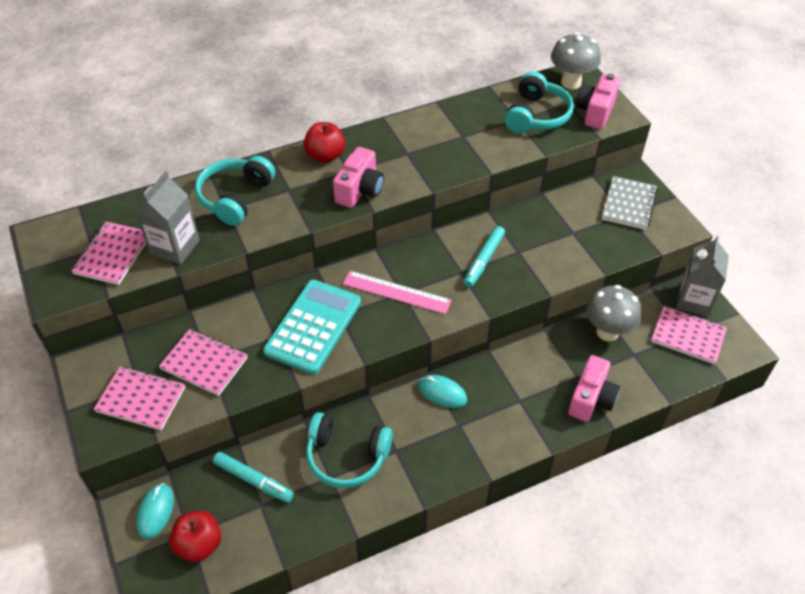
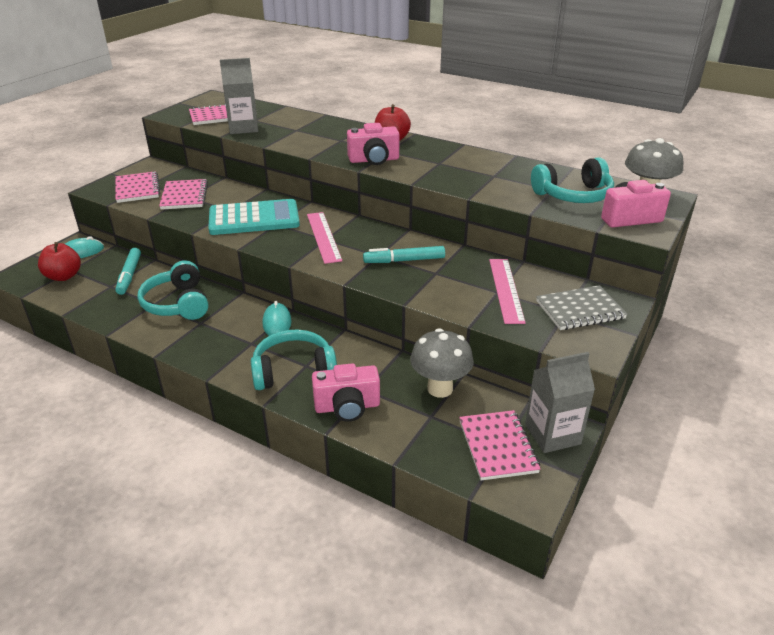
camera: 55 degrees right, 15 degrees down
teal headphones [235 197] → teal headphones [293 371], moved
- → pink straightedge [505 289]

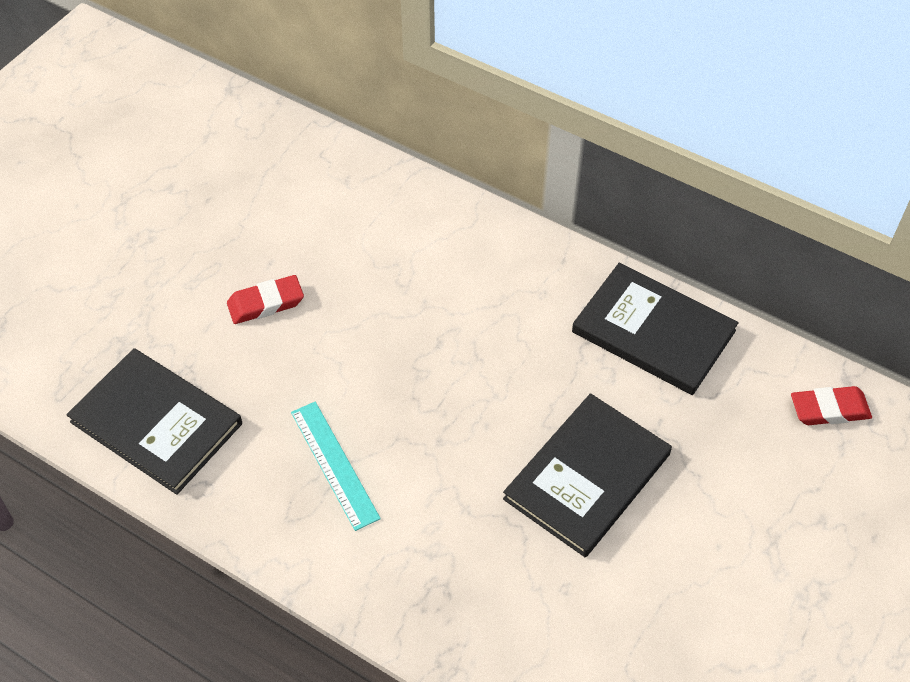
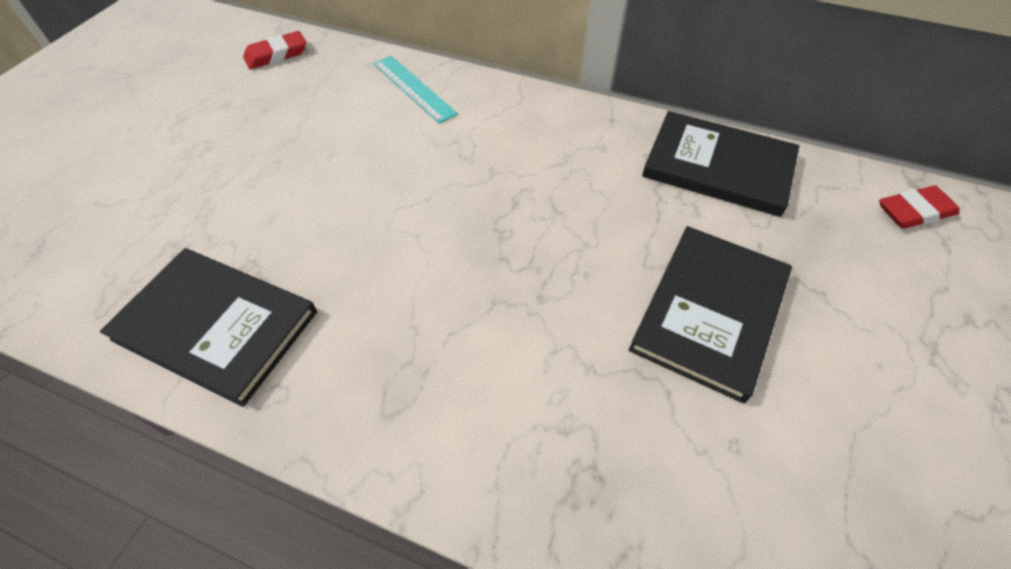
camera: 10 degrees left, 0 degrees up
red eraser [266 303] → red eraser [276 55], moved
teal straightedge [334 464] → teal straightedge [414 88], moved

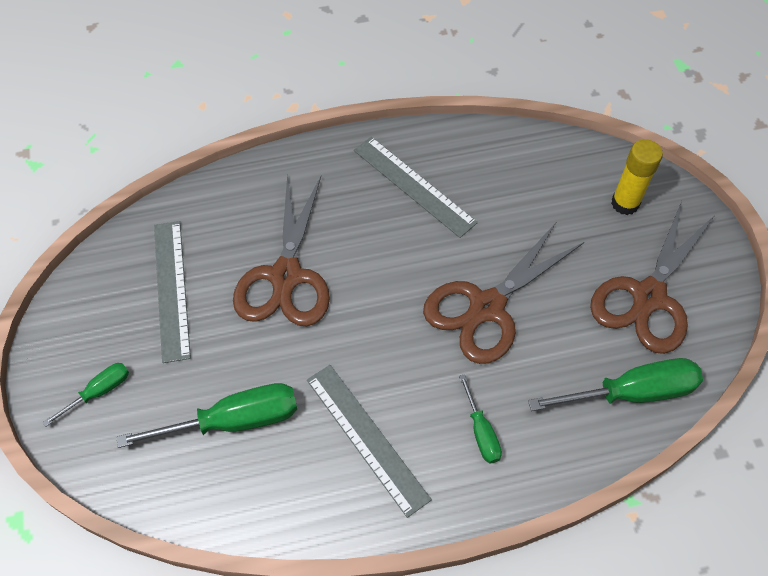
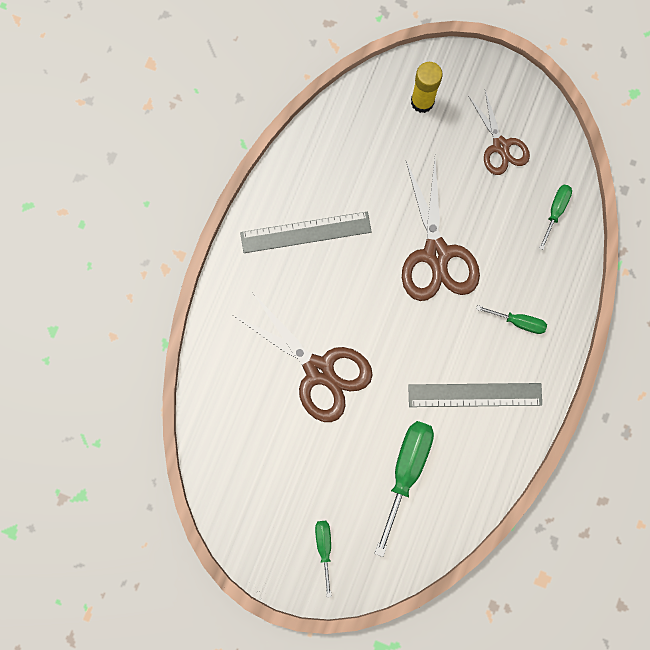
camera: 55 degrees left, 20 degrees up
russet scissors [648 297] → russet scissors [501 146], x0.61
ash-grey straightedge [171 289] → -
emerald screwdriver [631 393] → emerald screwdriver [555 211], x0.54

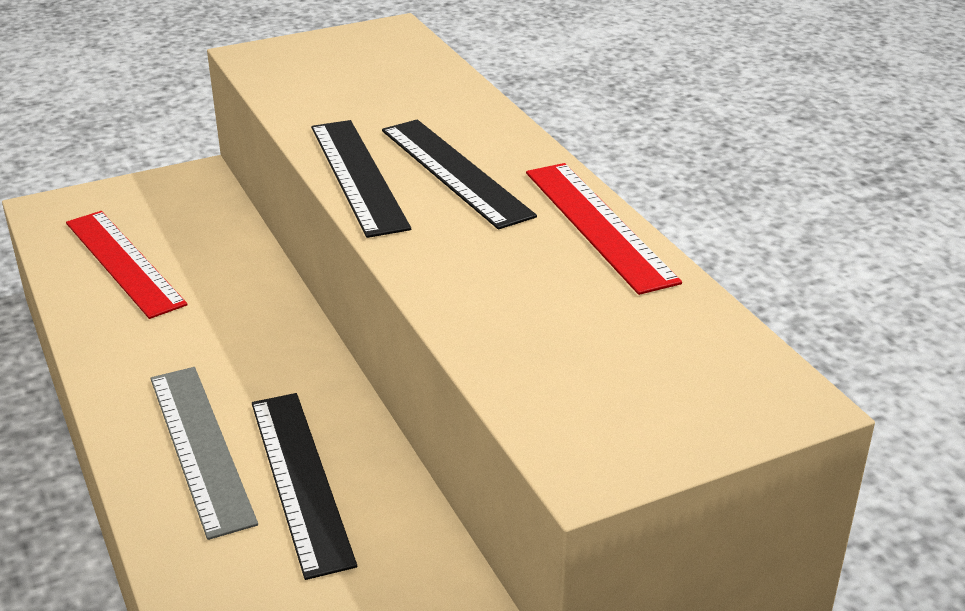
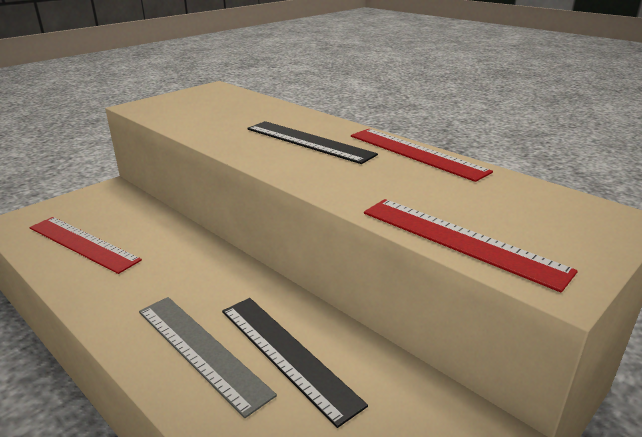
camera: 20 degrees left, 5 degrees down
ebony straightedge [357 176] → -
- → red straightedge [460 240]

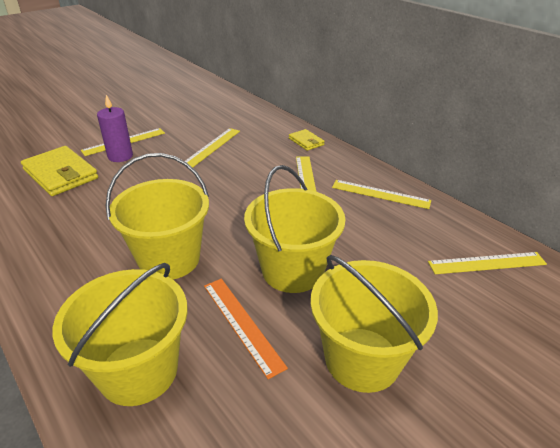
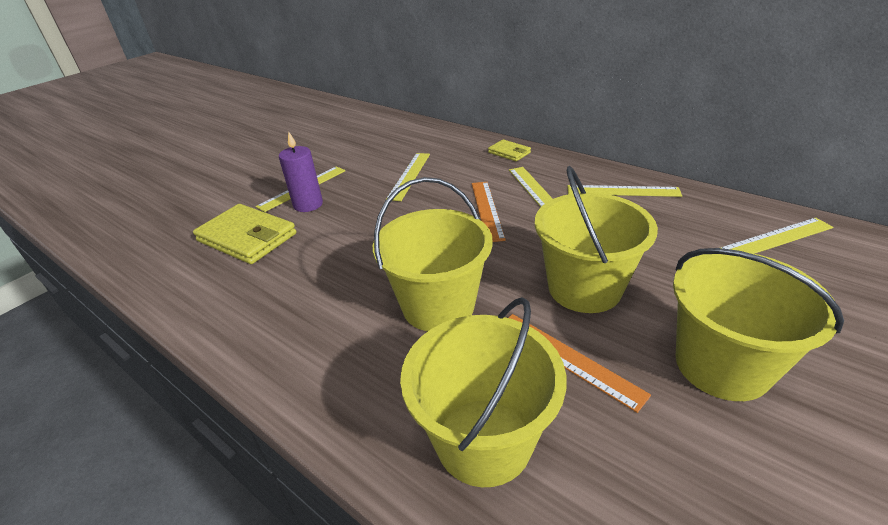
camera: 10 degrees left, 0 degrees up
- → bright orange straightedge [487 210]

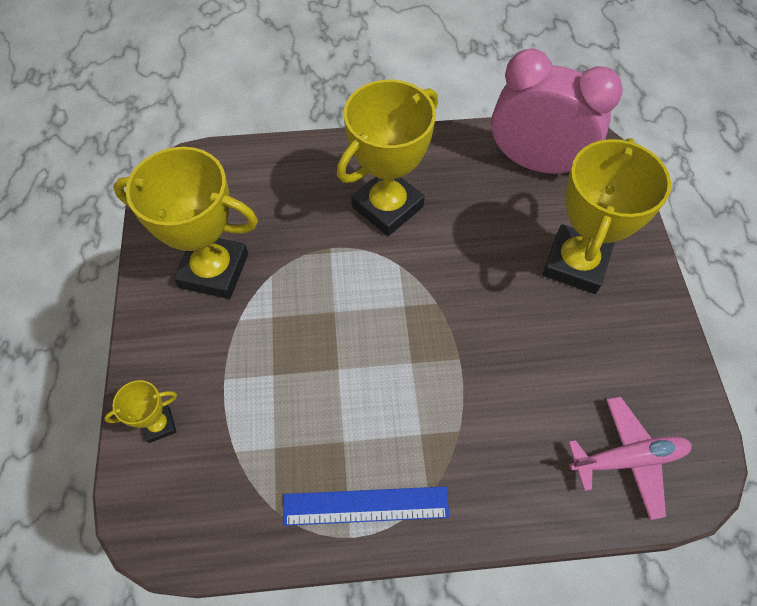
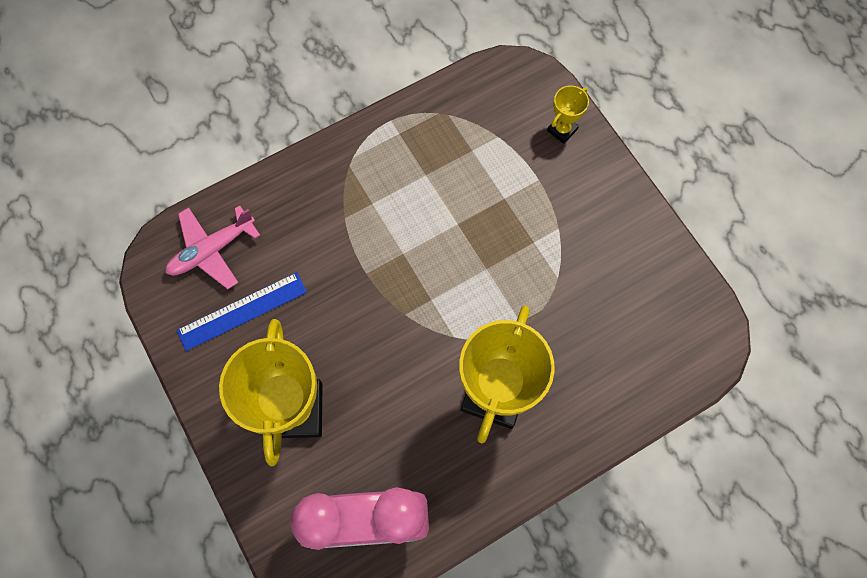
camera: 155 degrees right, 10 degrees up
golden award cup [214 270] → -
cobalt straightedge [365 506] → cobalt straightedge [242 311], moved

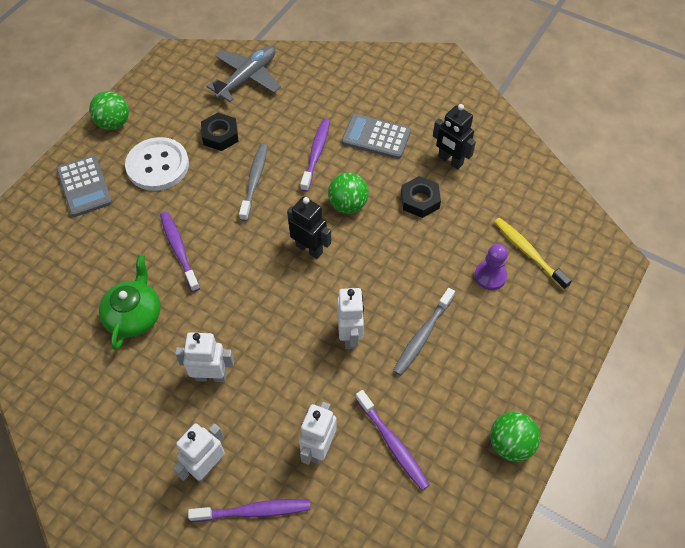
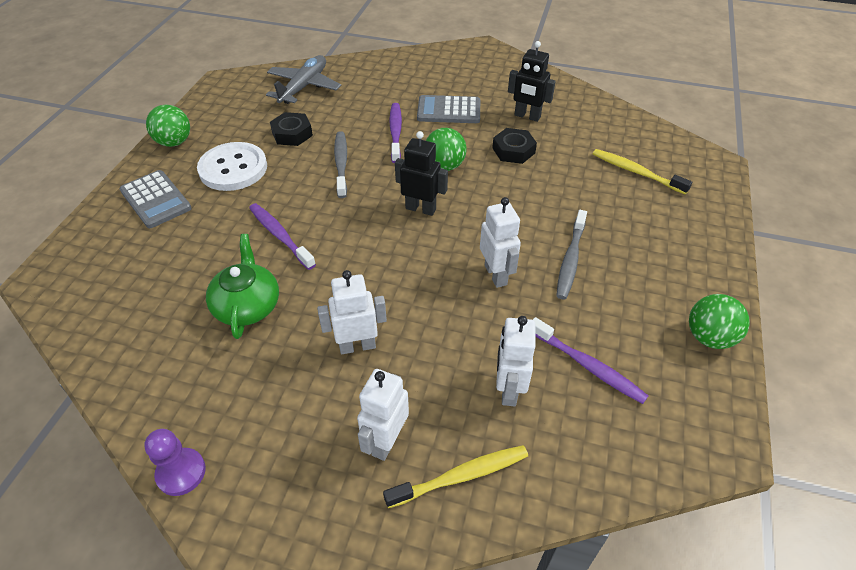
camera: 15 degrees left, 10 degrees down
violet pawn [490 276] → violet pawn [181 472], moved
violet dental brush [254 511] → golden dental brush [461 476]

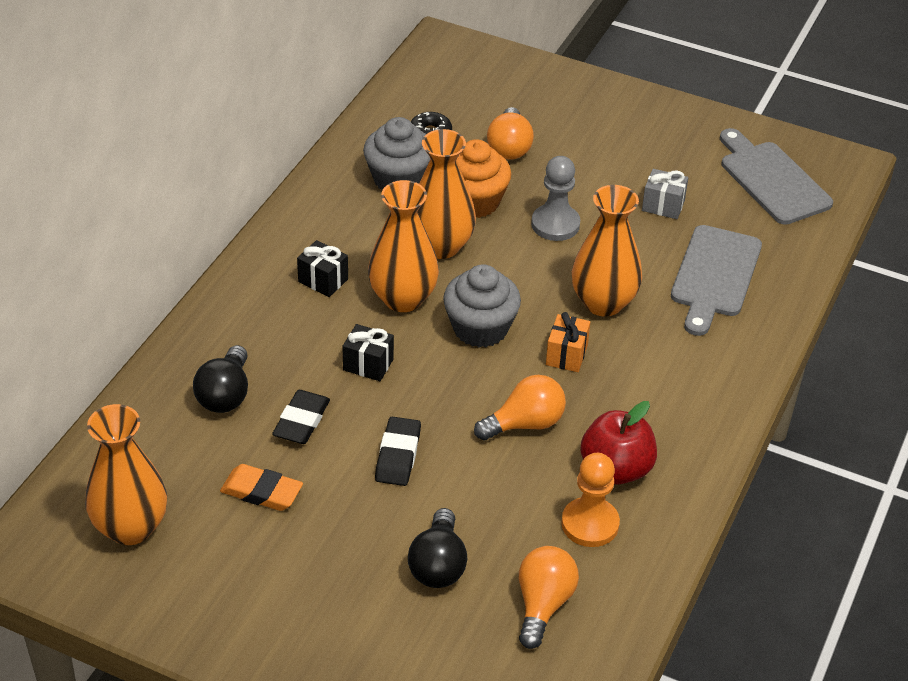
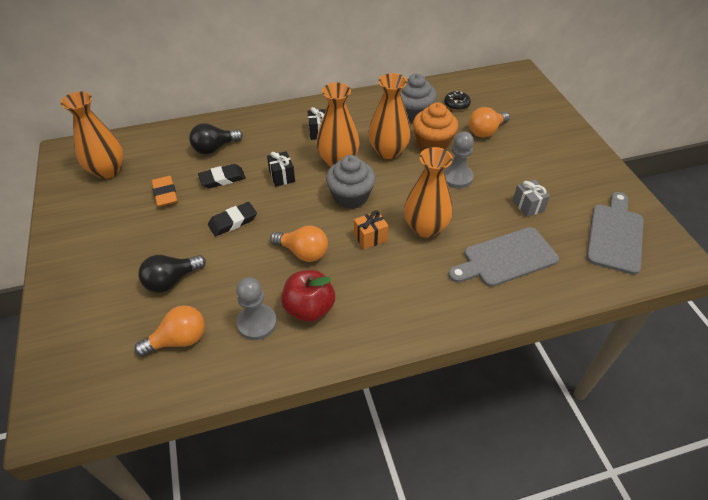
camera: 50 degrees right, 5 degrees up
bright orange pawn [590 524] → ash-grey pawn [257 323]

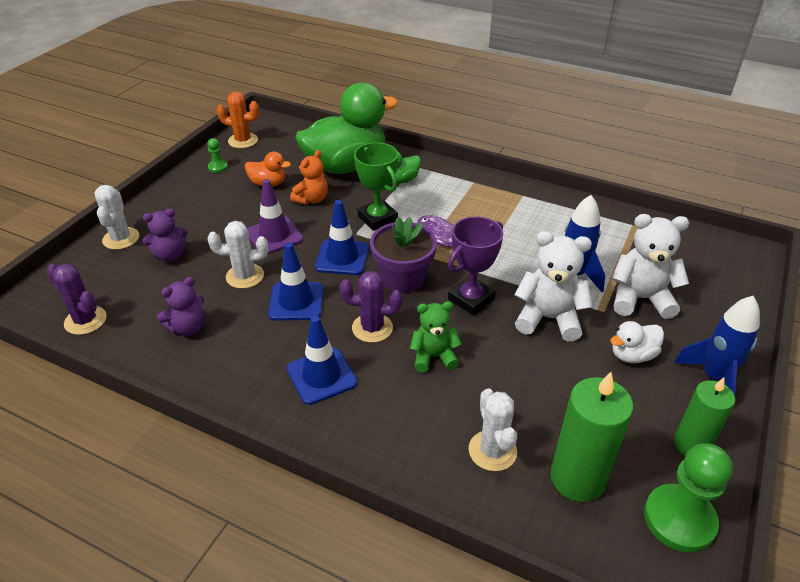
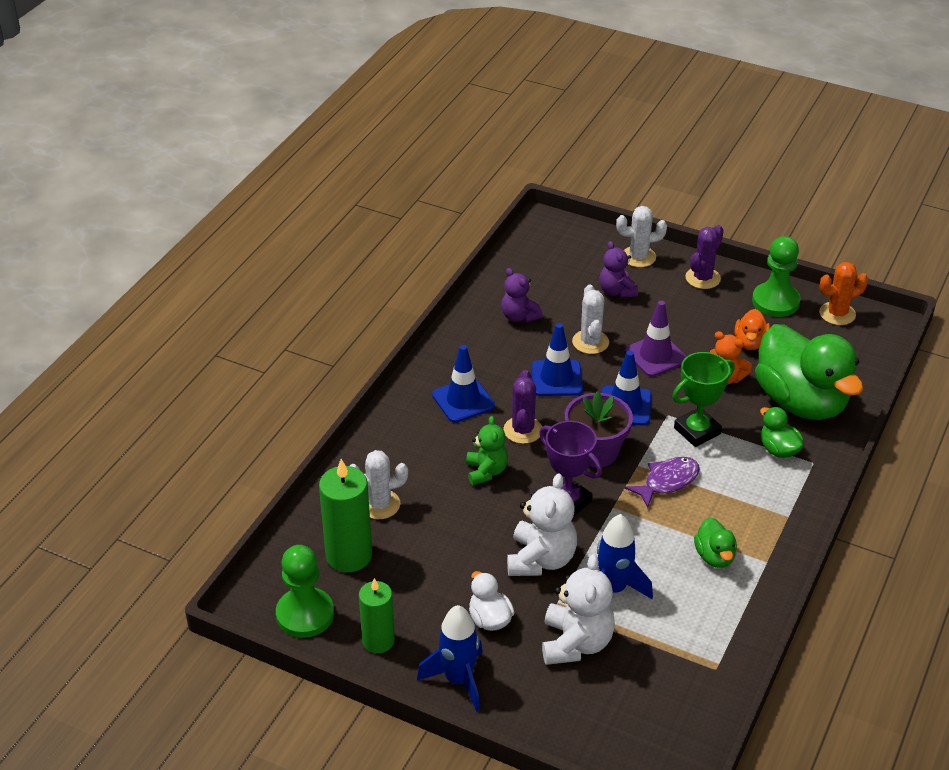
camera: 90 degrees right, 0 degrees up
bright orange cactus [243 141] → bright orange cactus [837 314], 60 degrees clockwise
emerald pawn [218 167] → emerald pawn [775 301], x2.12
violet cactus [85 320] → violet cactus [702 278], moved
- → emerald rubber duck [714 556]

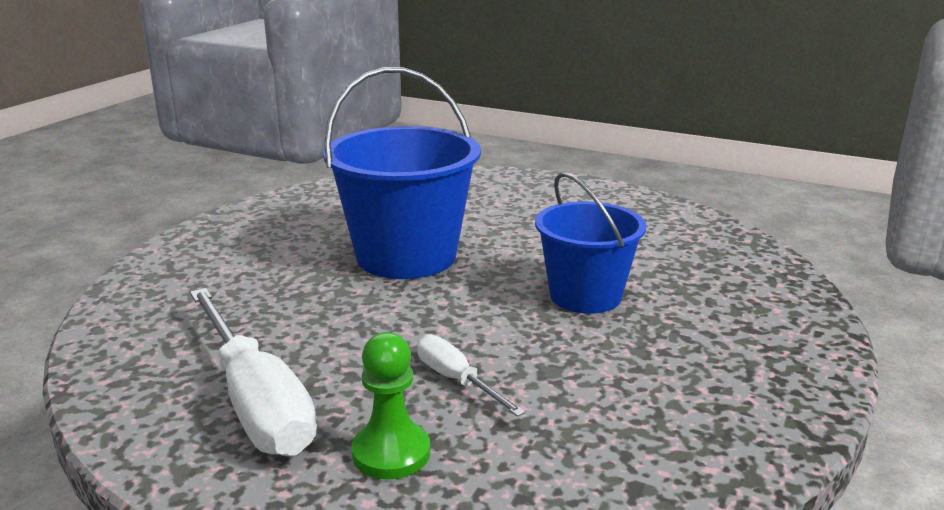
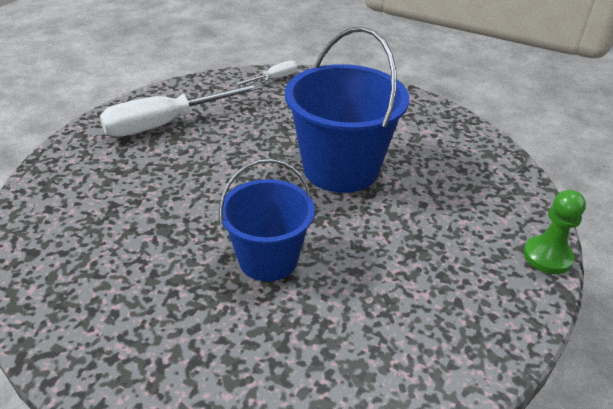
camera: 90 degrees right, 15 degrees up
emerald pawn [391 453] → emerald pawn [547 256], moved
pure white screwdriver [456 380] → pure white screwdriver [273 79], moved

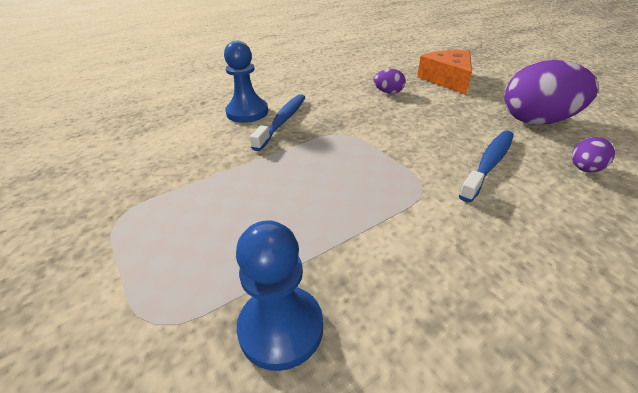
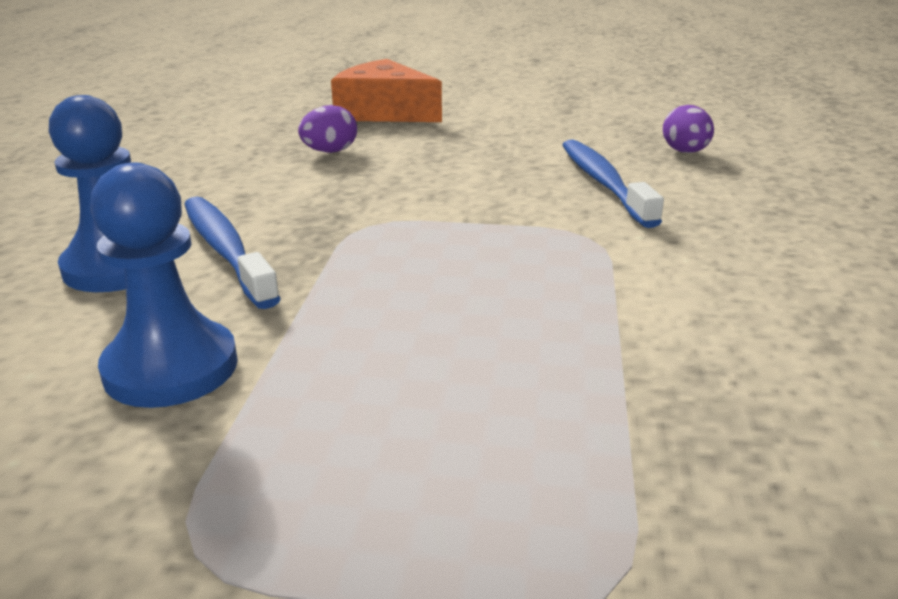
camera: 50 degrees left, 10 degrees down
violet egg [537 121] → -
cobalt pawn [281 328] → cobalt pawn [171 368], moved

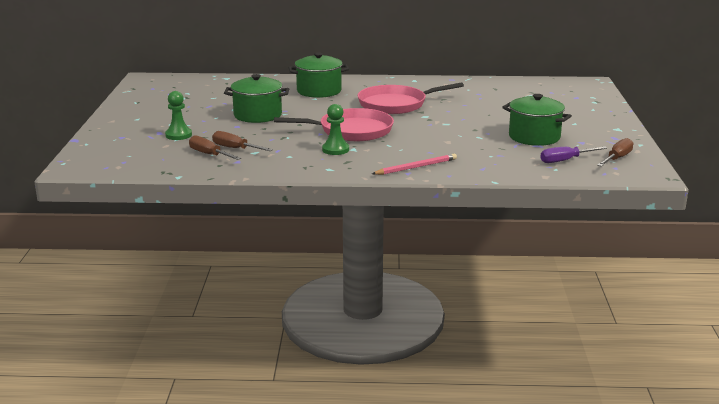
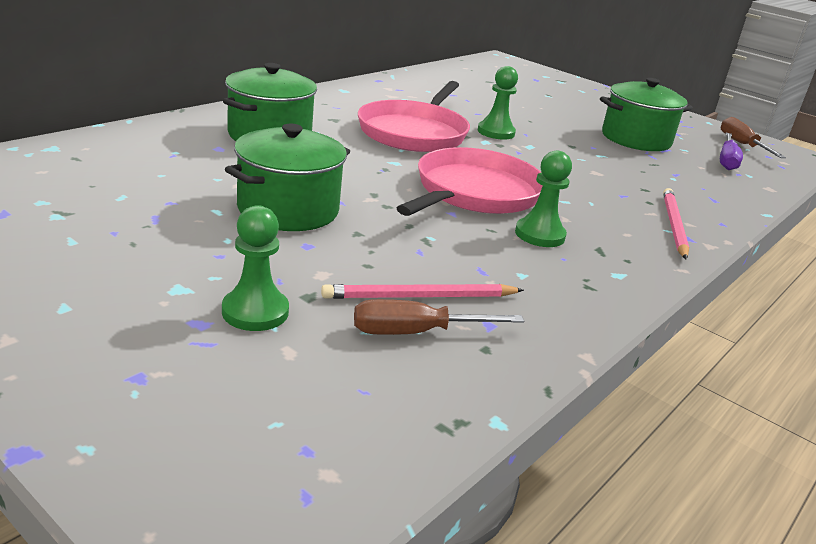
camera: 55 degrees left, 5 degrees up
russet screwdriver [235 148] → pink pencil [421 297]
- → emerald pawn [496 132]

